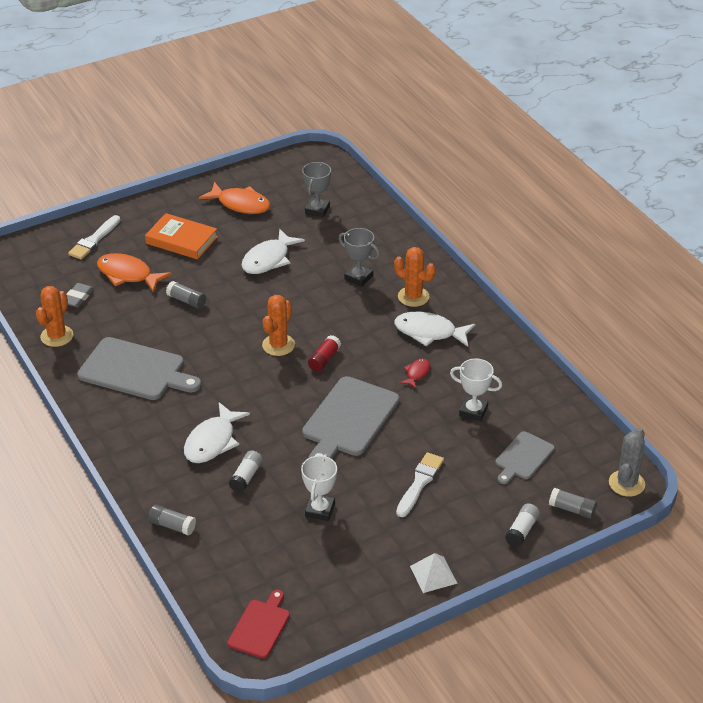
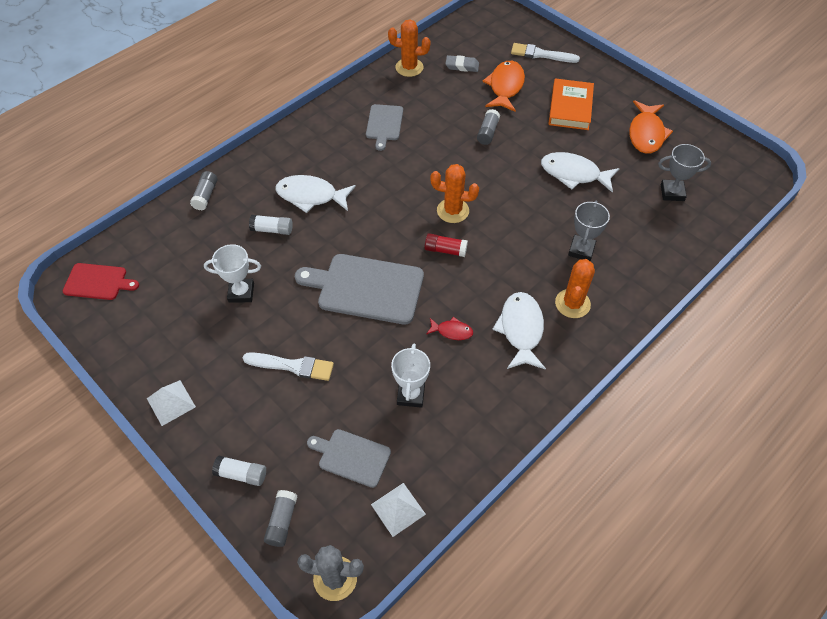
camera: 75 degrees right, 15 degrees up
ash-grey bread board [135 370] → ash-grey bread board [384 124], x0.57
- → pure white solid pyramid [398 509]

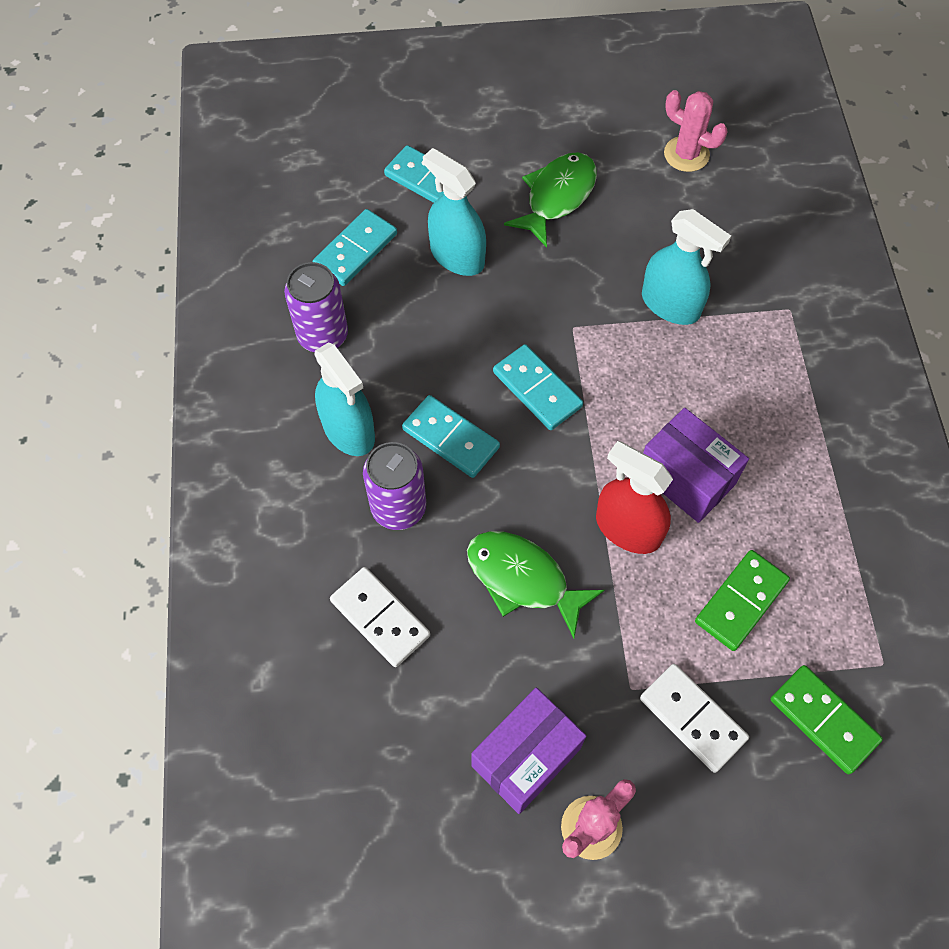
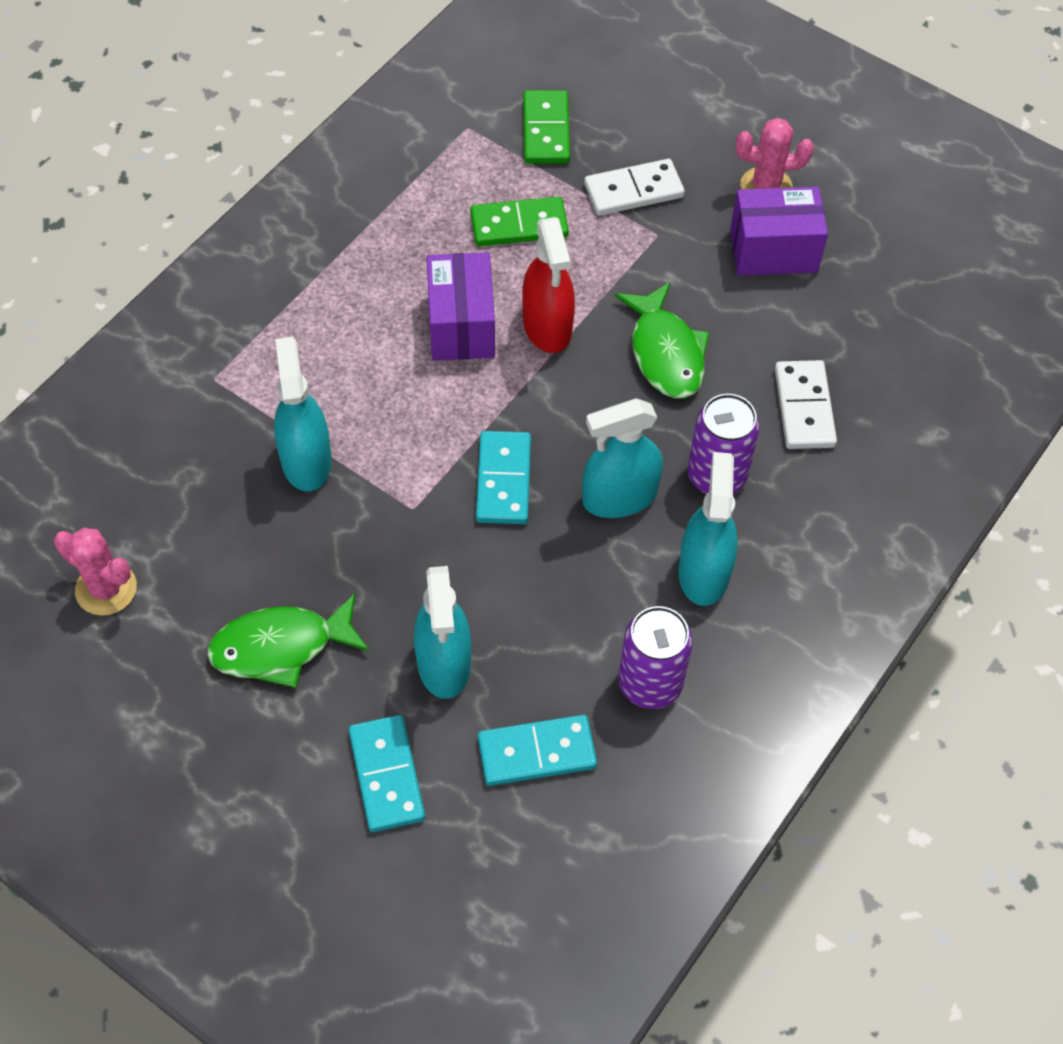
camera: 140 degrees left, 5 degrees down
pink cactus [686 154] → pink cactus [106 589], 45 degrees counterclockwise
teal domino piece [451 438] → teal spray cleaner [619 497]
pure white domino piece [692 718] → pure white domino piece [633 191], 75 degrees clockwise

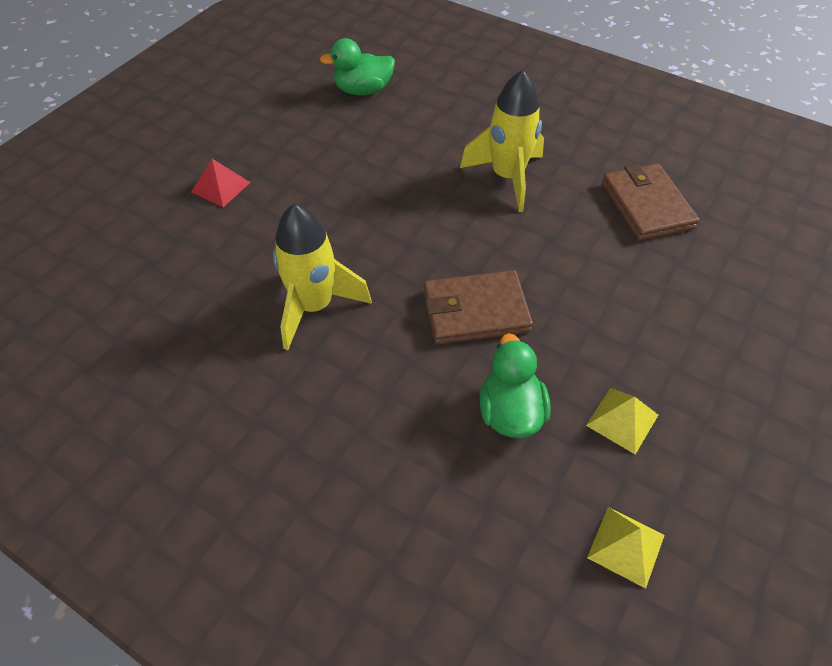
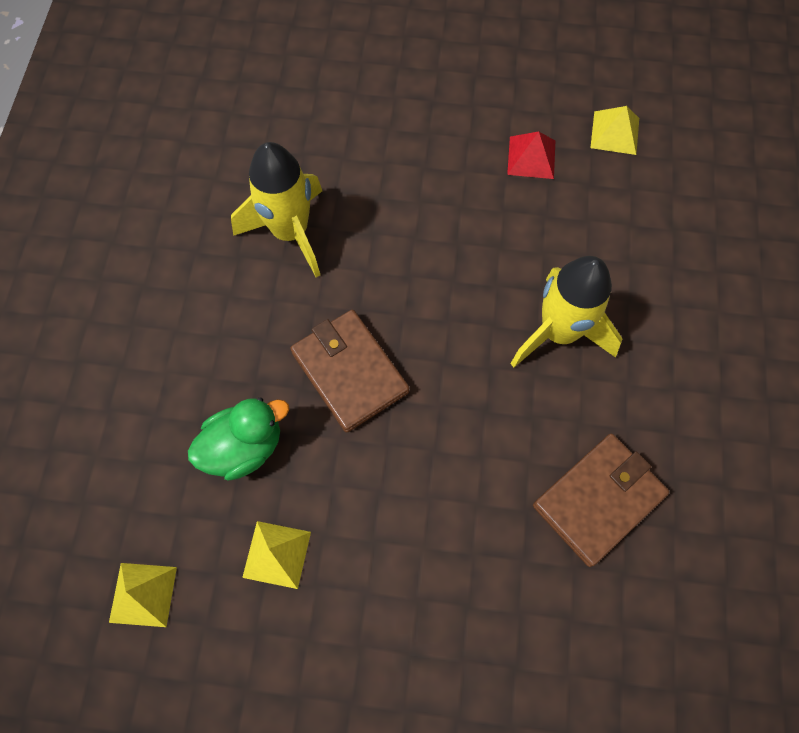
camera: 65 degrees right, 15 degrees up
emerald rubber duck [363 90] → golden solid pyramid [615 132]
red solid pyramid [220 187] → red solid pyramid [531 157], moved

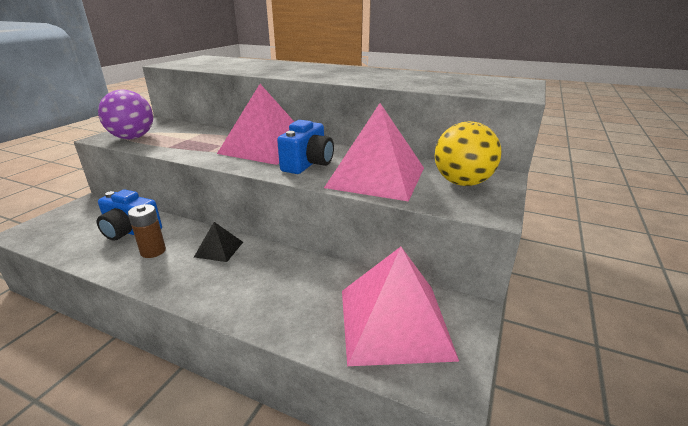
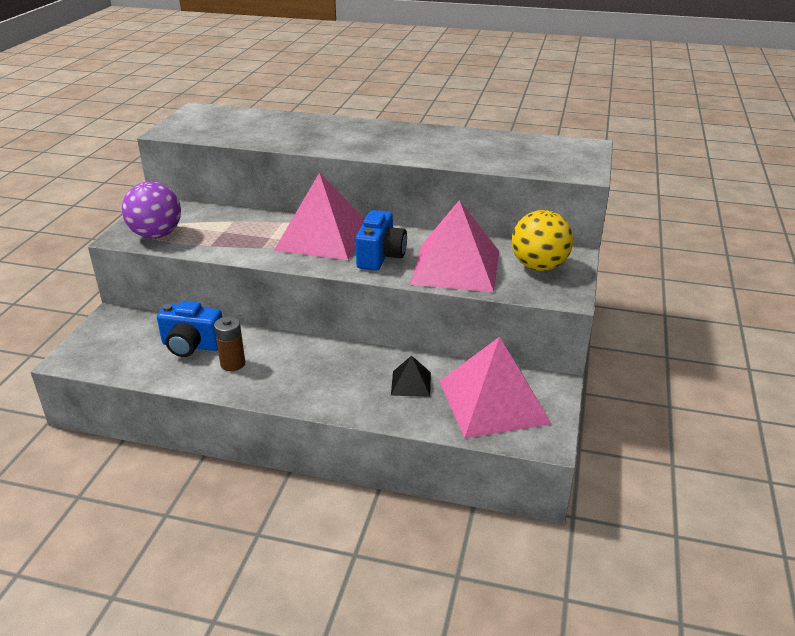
camera: 10 degrees left, 5 degrees up
ebony solid pyramid [219 249] → ebony solid pyramid [411 383], moved

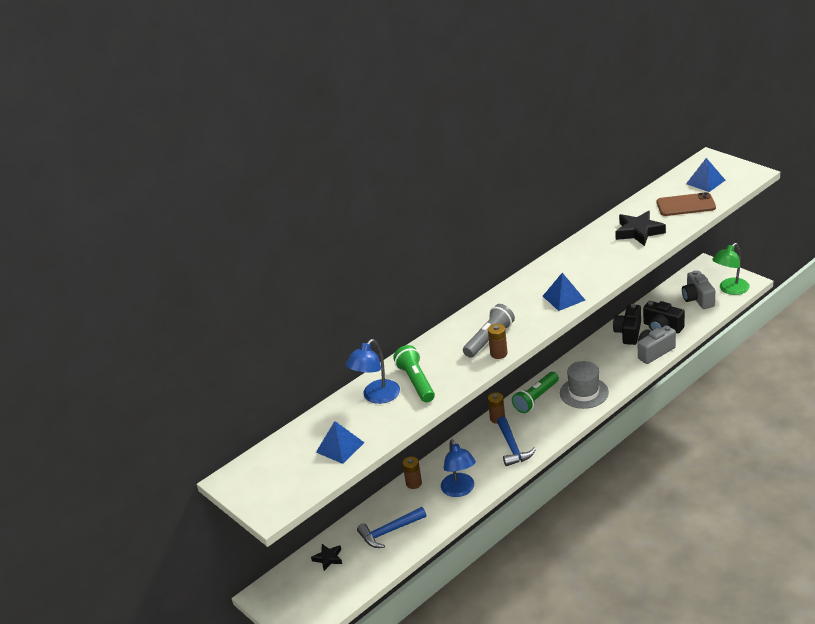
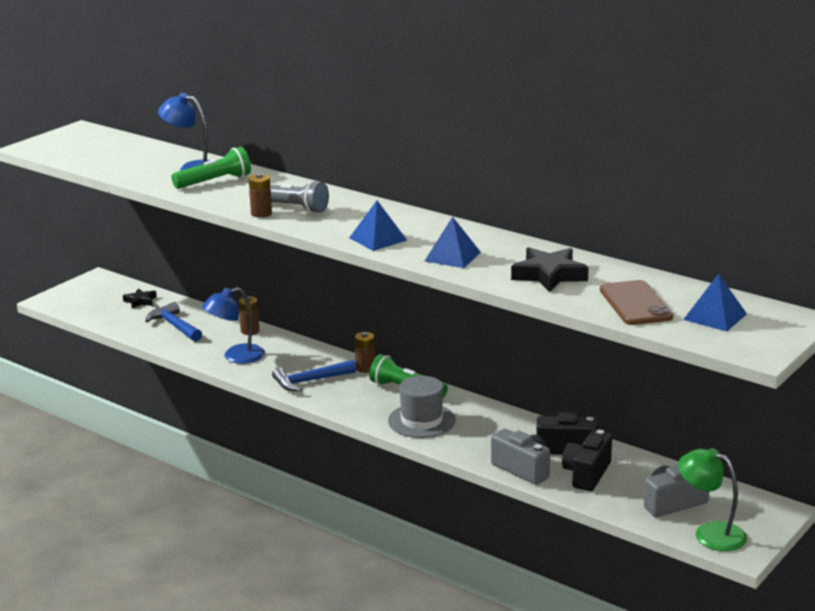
camera: 75 degrees right, 10 degrees down
cobalt solid pyramid [340 447] → cobalt solid pyramid [452 256], moved

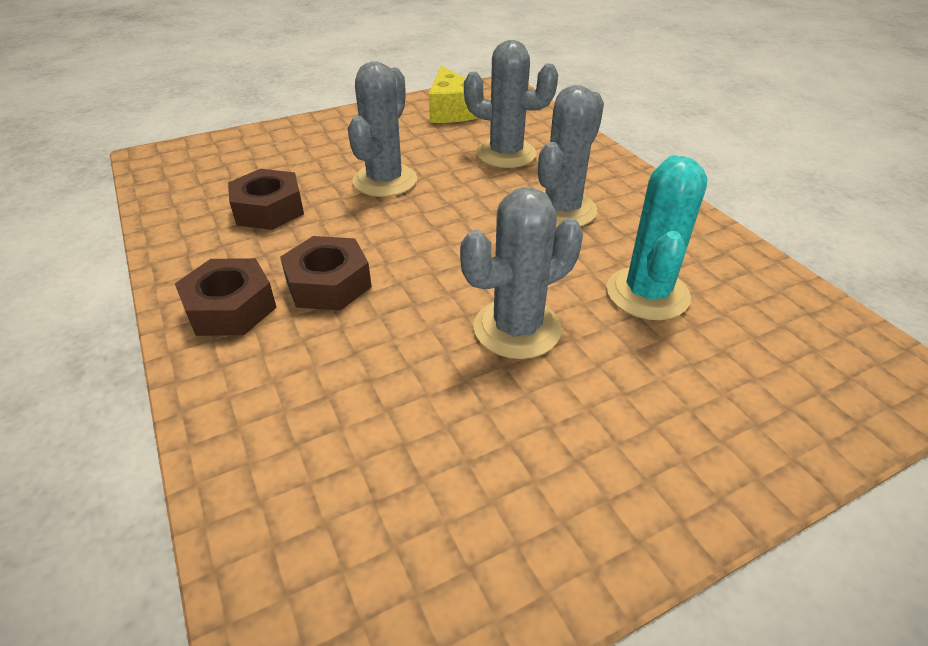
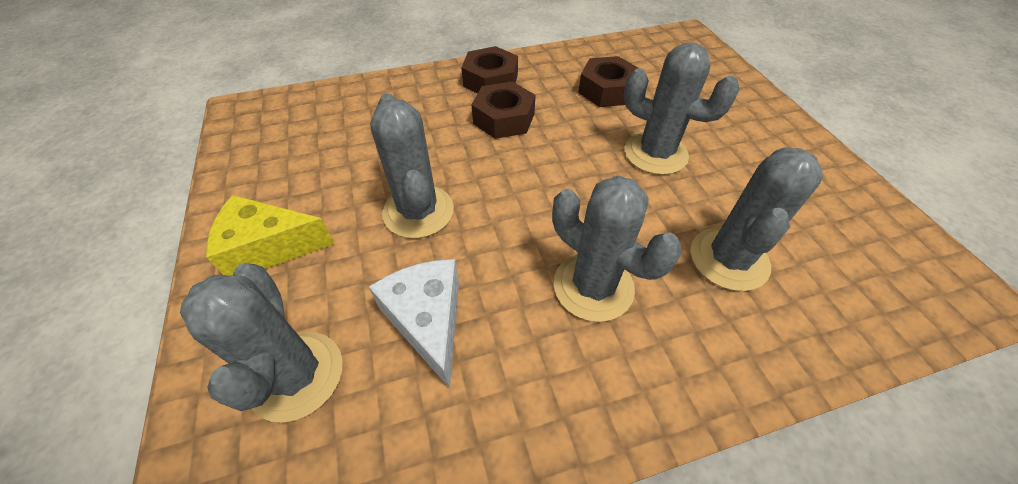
camera: 100 degrees right, 10 degrees up
golden cheese wedge [451 111] → golden cheese wedge [269 247], moved
teal cactus [647 294] → pure white cheese wedge [428 321]
- → ash-grey cactus [296 375]

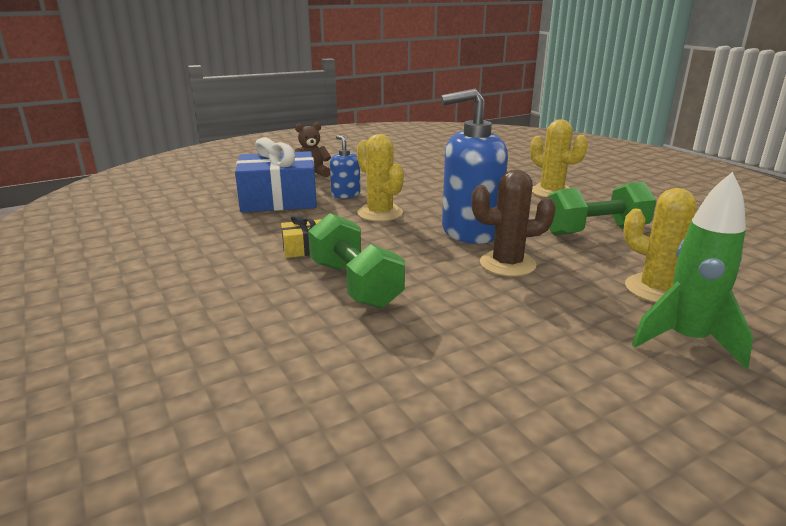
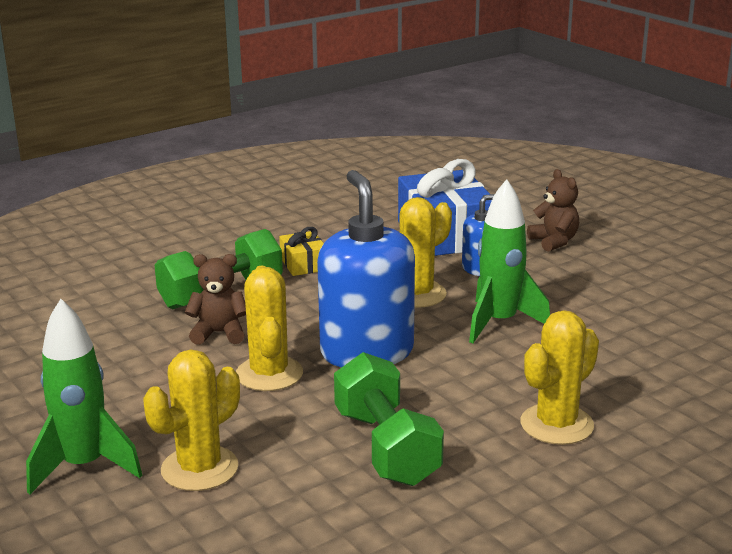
camera: 85 degrees right, 0 degrees up
russet cactus [507 264] → golden cactus [269 374]
- → emerald spaceship [499 323]
- → russet teddy [219 333]

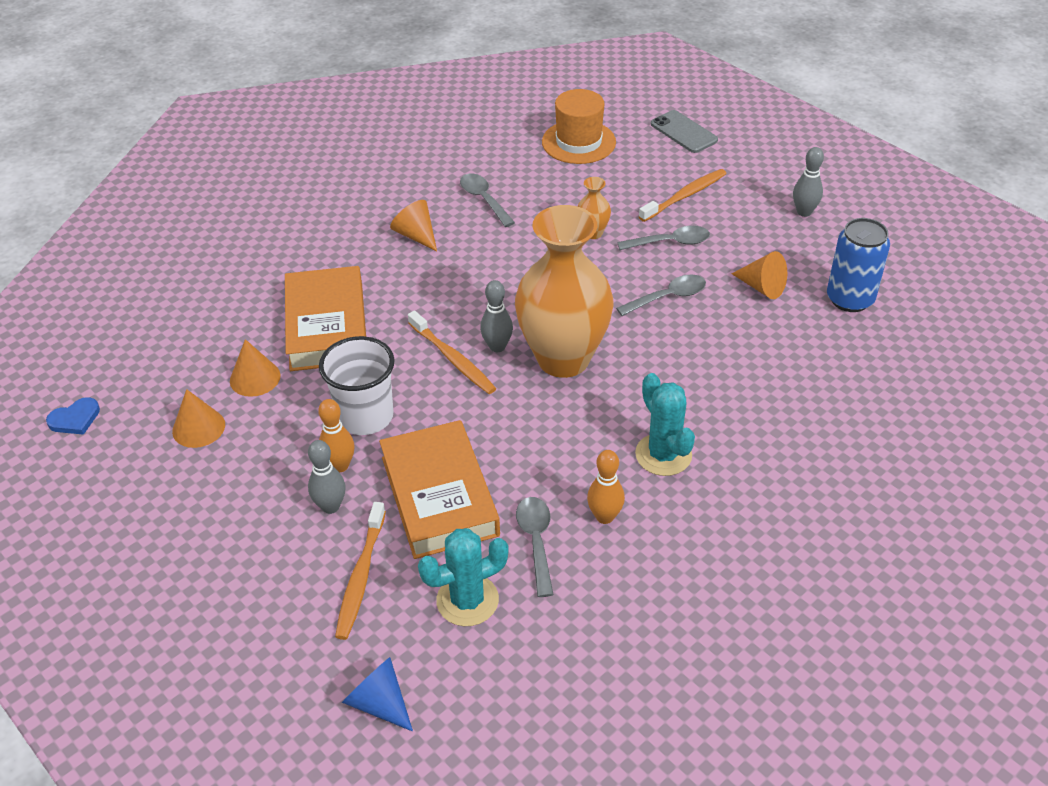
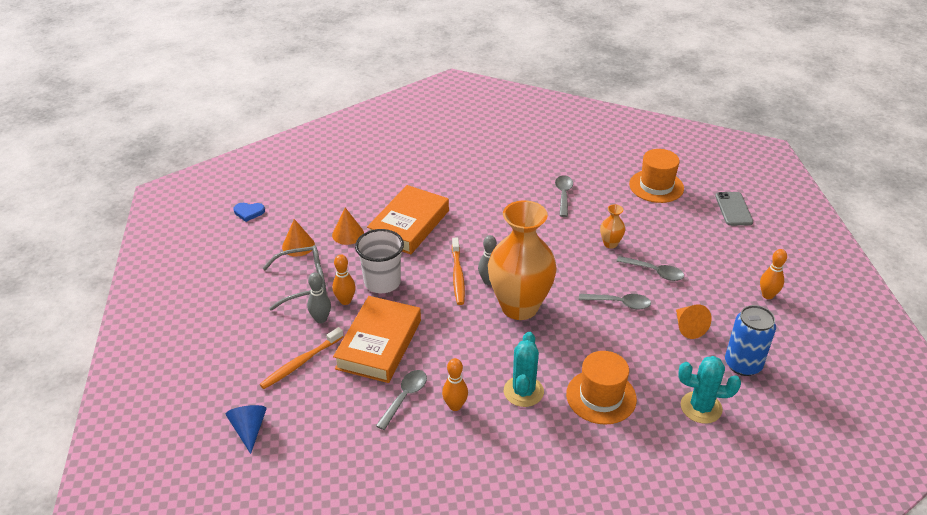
camera: 35 degrees right, 5 degrees down
ash-grey tenpin [804 212] → bright orange tenpin [767 295]
bright orange dental brush [685 196] → -
bright orange cone shape [416 235] → -
teal cactus [467 600] → teal cactus [701 407], moved
- → ash-grey spectacles [304 283]
- → bright orange tall hat [601 396]

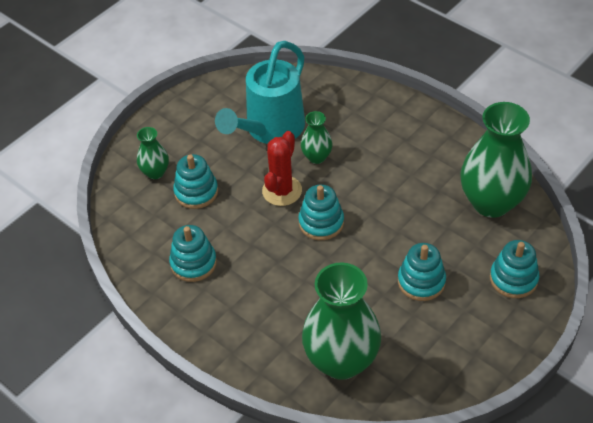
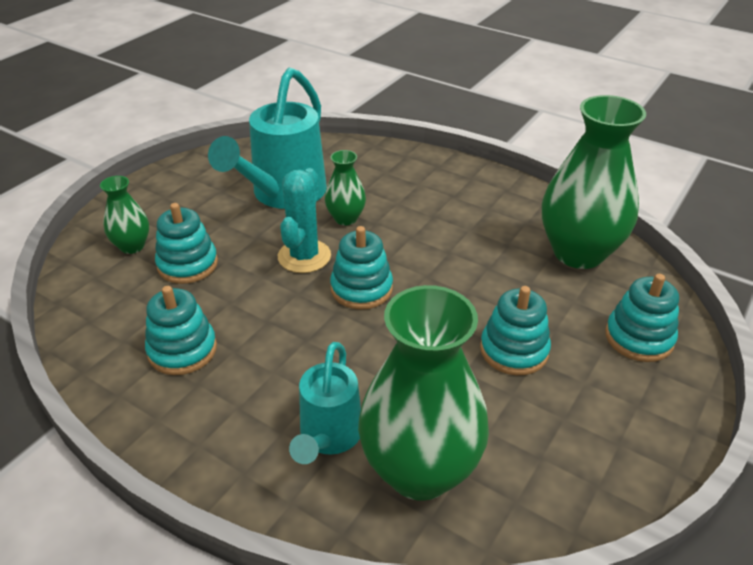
camera: 10 degrees left, 10 degrees down
red cactus [282 191] → teal cactus [304 256]
- → teal watering can [328 437]

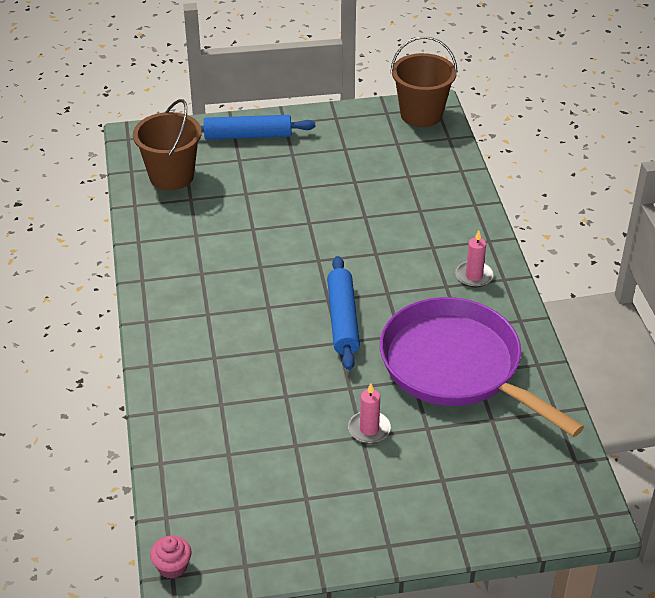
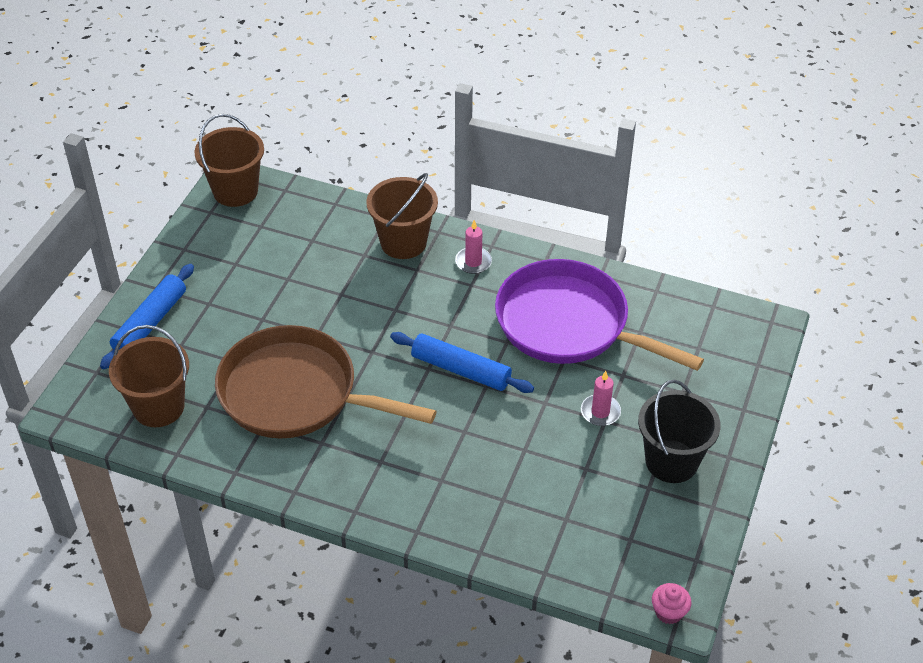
camera: 60 degrees left, 5 degrees up
violet skillet [457 367] → violet skillet [569 324], 45 degrees clockwise
- → russet pail [403 242]
- → russet skillet [296 393]
- → ebony pail [671 461]

